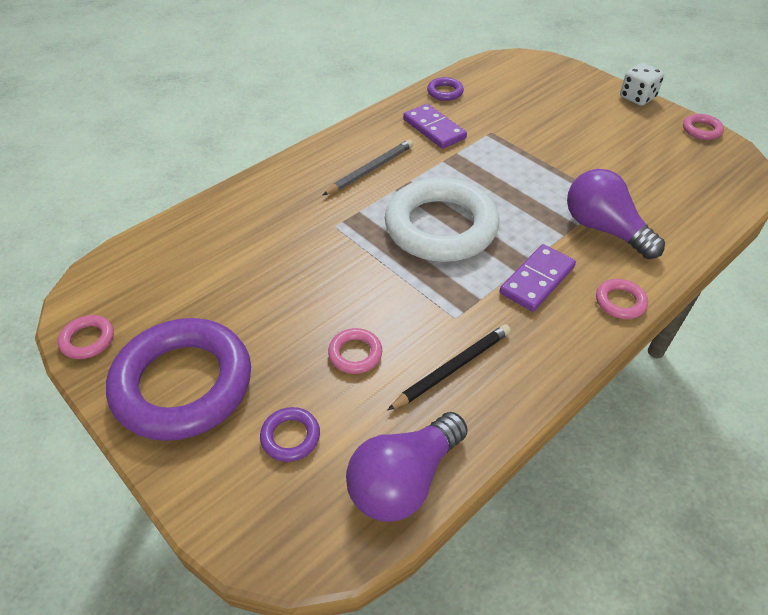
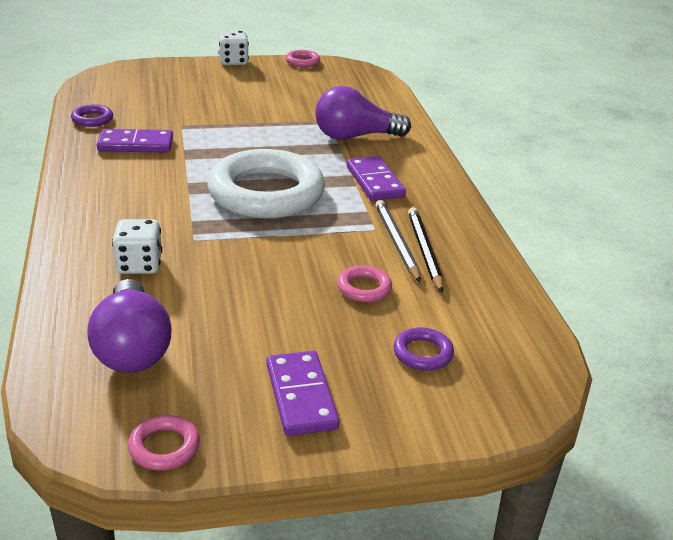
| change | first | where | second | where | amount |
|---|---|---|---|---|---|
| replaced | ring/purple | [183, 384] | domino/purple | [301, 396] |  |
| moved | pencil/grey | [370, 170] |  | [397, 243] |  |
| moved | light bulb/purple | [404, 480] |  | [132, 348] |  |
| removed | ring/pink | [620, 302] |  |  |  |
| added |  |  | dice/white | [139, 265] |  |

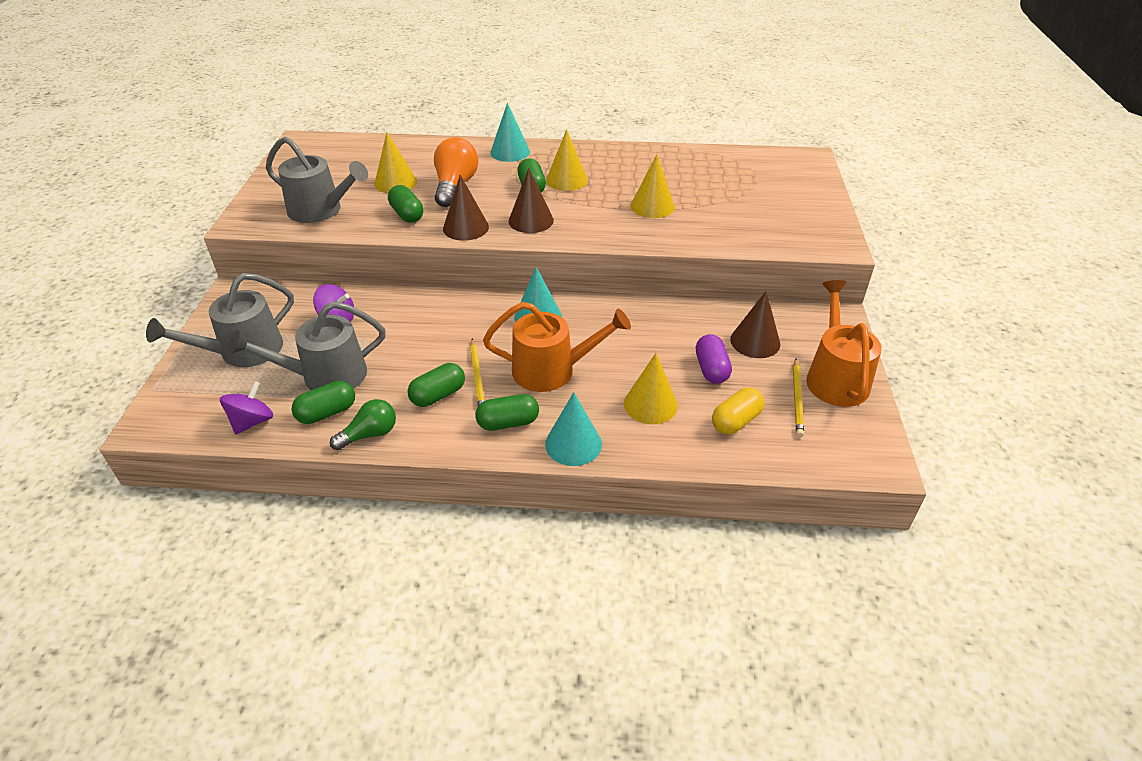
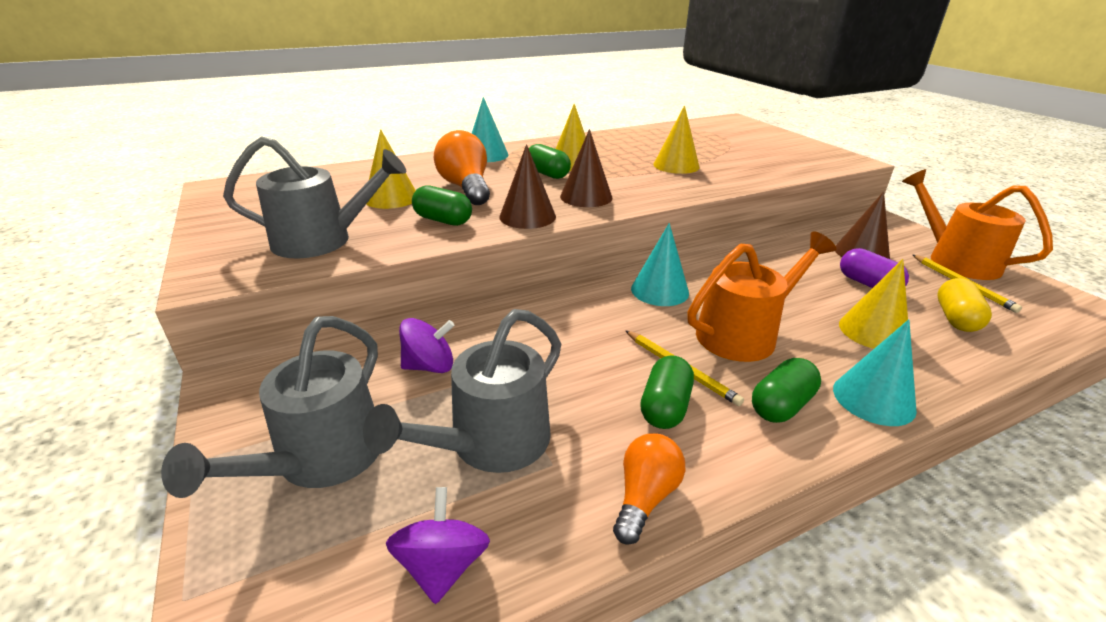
| change | first | where | second | where | amount |
|---|---|---|---|---|---|
| removed | capsule/green | [327, 413] |  |  |  |
| recoloured | light bulb/green | [370, 434] | light bulb/orange | [645, 497] |  |

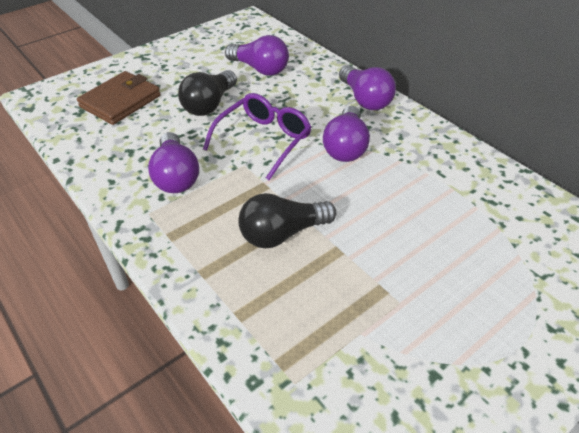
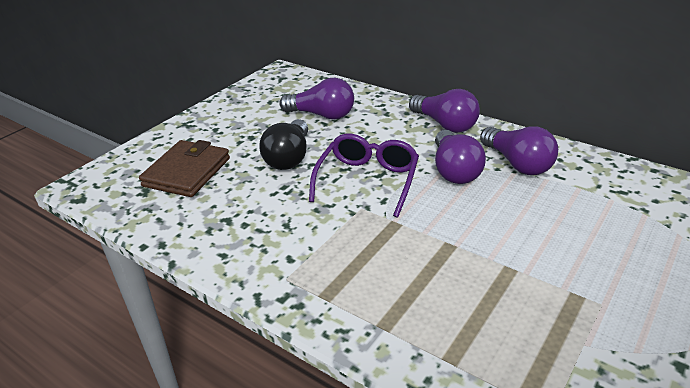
| change | first | where | second | where | amount |
|---|---|---|---|---|---|
| moved | light bulb/purple | [176, 176] |  | [517, 164] |  |
| removed | light bulb/black | [282, 234] |  |  |  |

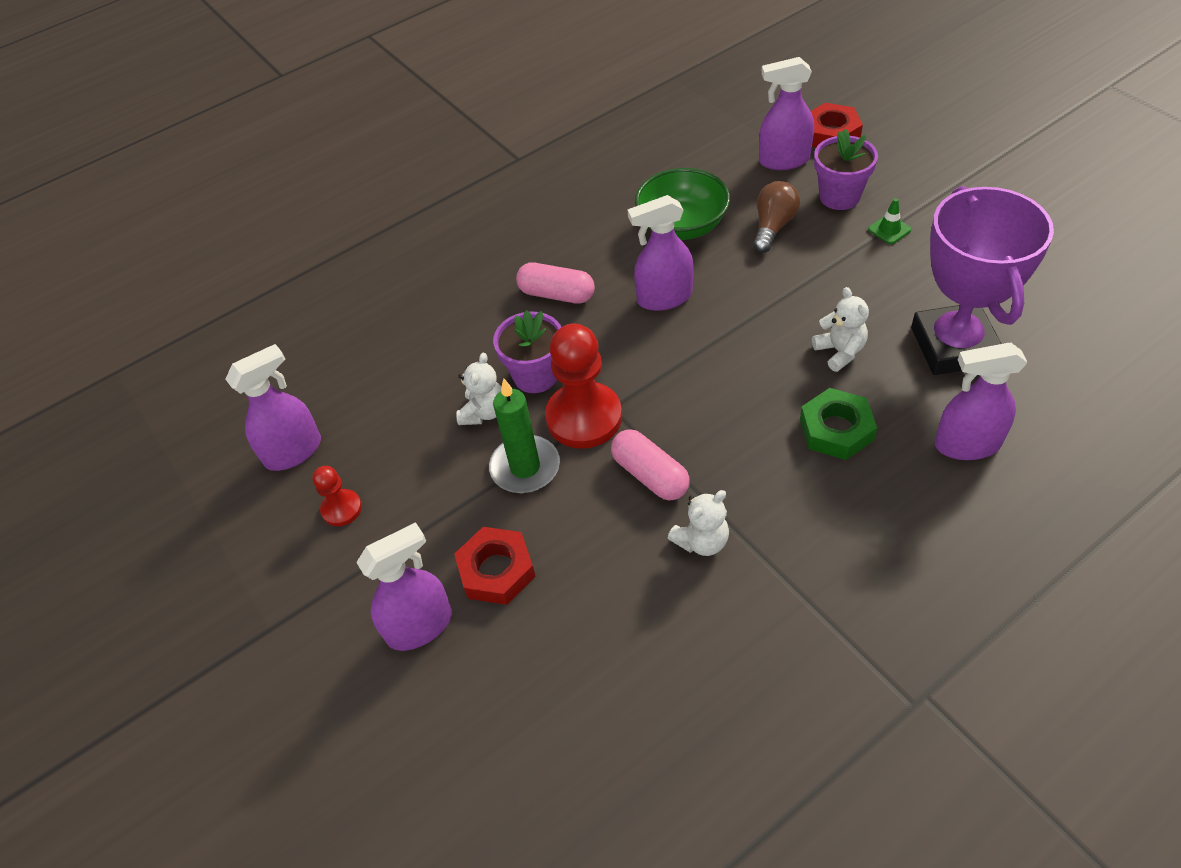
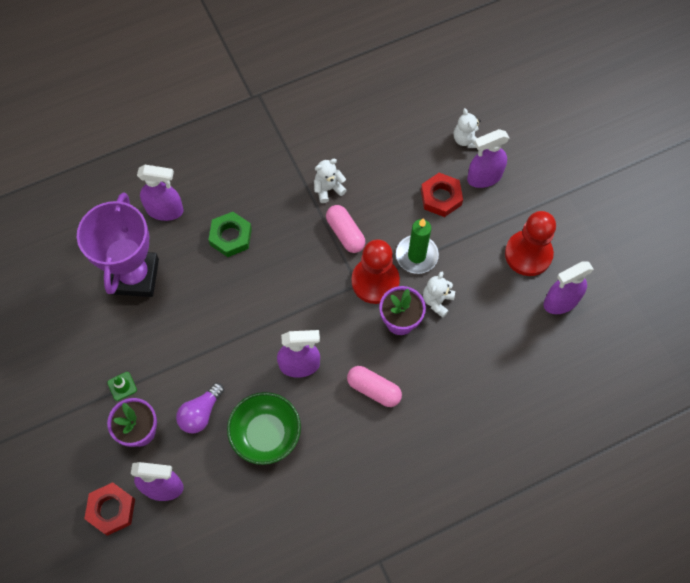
| change | first | where | second | where | amount |
|---|---|---|---|---|---|
| resized | pawn/red | [341, 509] |  | [528, 254] | x1.97 |
| recoloured | light bulb/brown | [773, 227] | light bulb/purple | [201, 413] |  |
| moved | teddy bear/white | [840, 352] |  | [466, 140] |  |

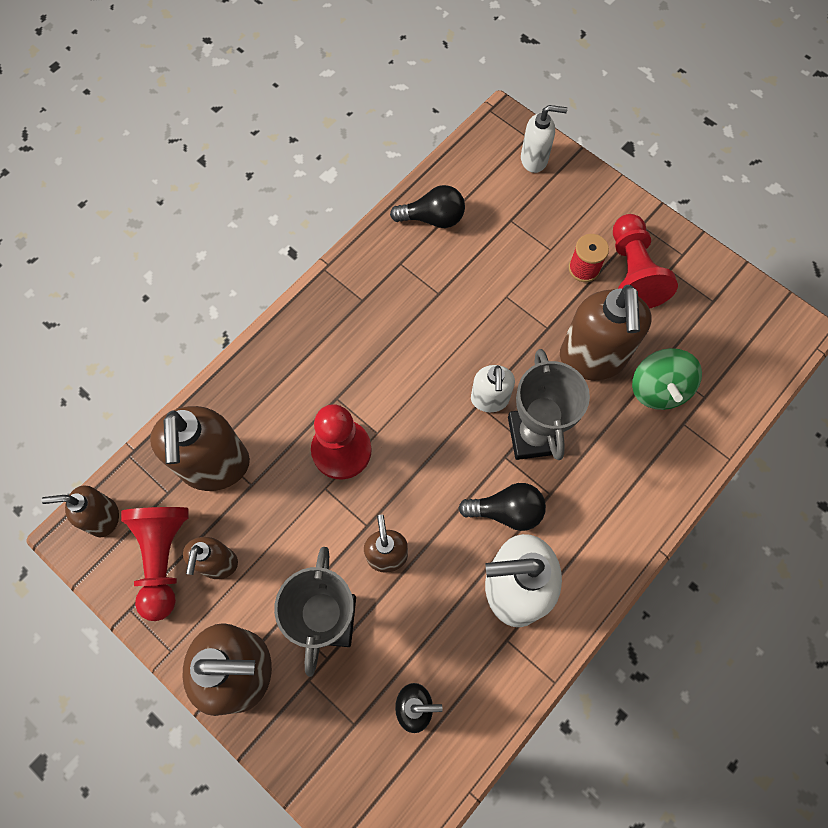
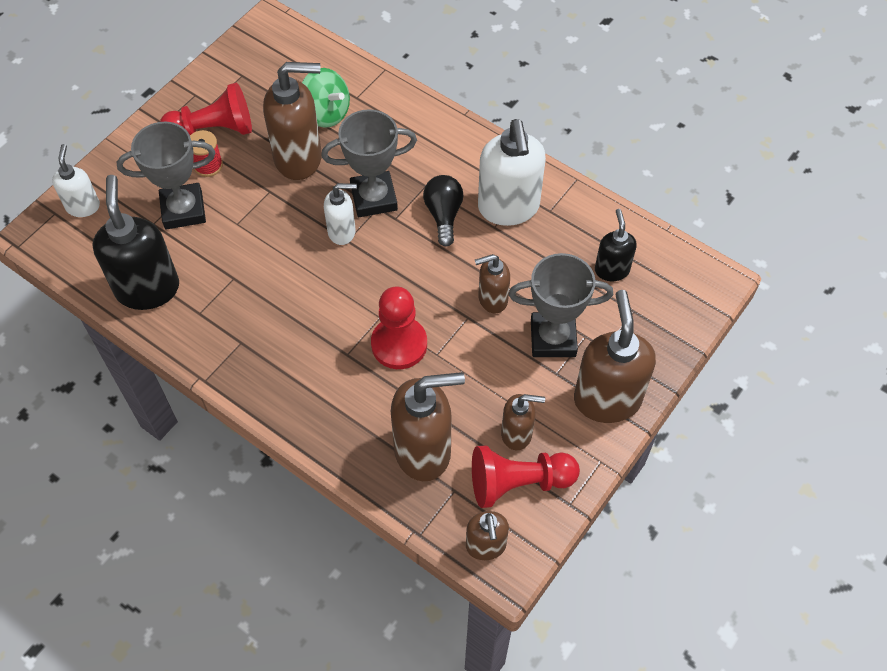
| change | first | where | second | where | amount |
|---|---|---|---|---|---|
| replaced | light bulb/black | [433, 218] | soap dispenser/black | [148, 288] |  |
| turned | spinning top/green | [658, 389] |  | [326, 113] | 45 degrees clockwise |
| added |  |  | trophy/grey | [183, 210] |  |

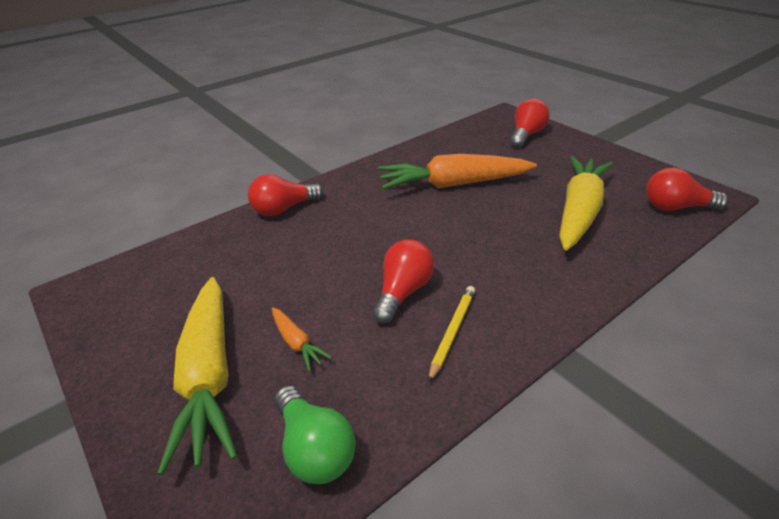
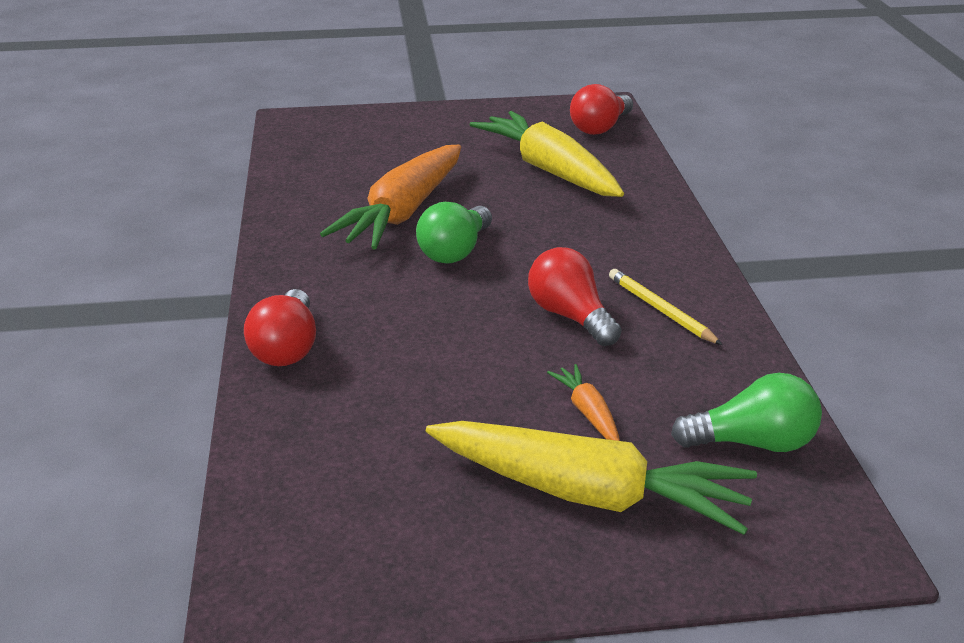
| change | first | where | second | where | amount |
|---|---|---|---|---|---|
| turned | carrot/orange | [297, 343] |  | [588, 412] | 105 degrees counterclockwise |
| removed | light bulb/red | [526, 135] |  |  |  |
| added |  |  | light bulb/green | [455, 251] |  |

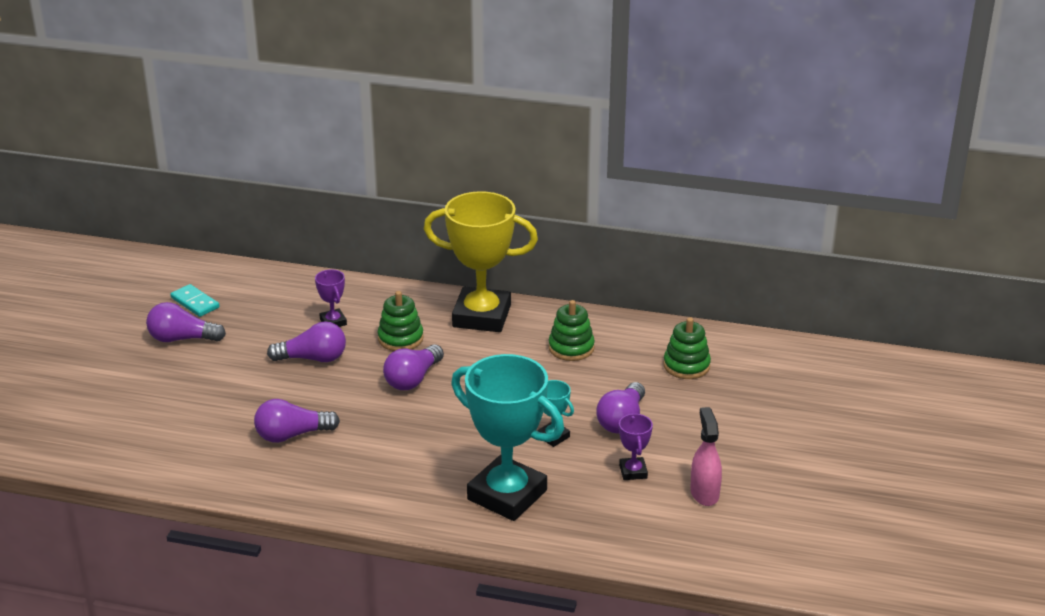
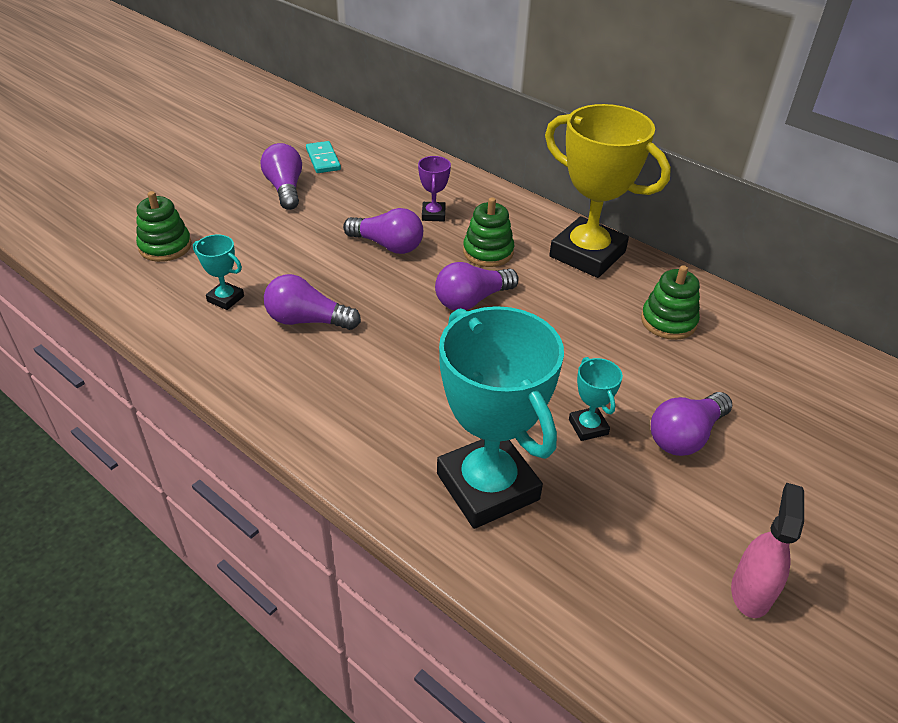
| change | first | where | second | where | amount |
|---|---|---|---|---|---|
| turned | light bulb/purple | [182, 339] |  | [285, 189] | 45 degrees clockwise |
| removed | trophy/purple | [633, 472] |  |  |  |
| moved | stacking toy/green | [686, 366] |  | [165, 246] |  |
| added |  |  | trophy/turquoise | [225, 299] |  |

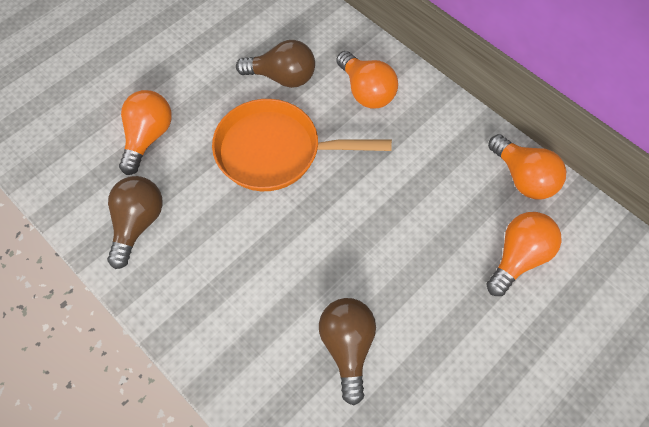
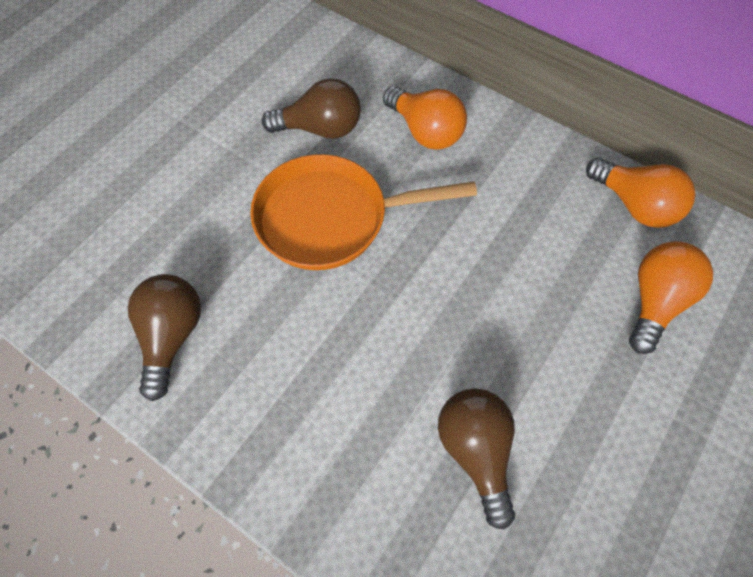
| change | first | where | second | where | amount |
|---|---|---|---|---|---|
| removed | light bulb/orange | [148, 137] |  |  |  |

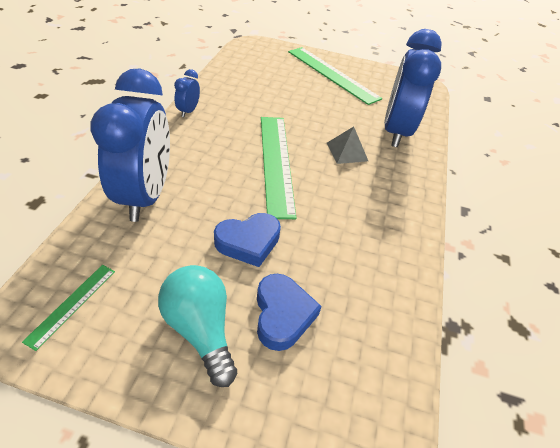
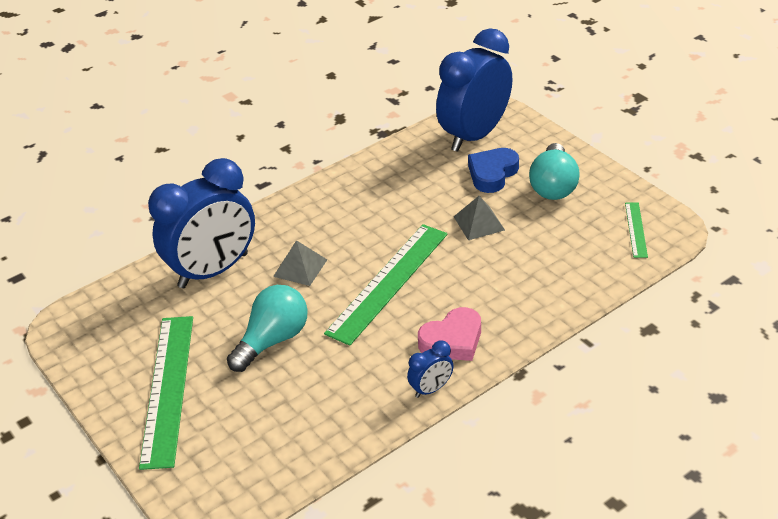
| change | first | where | second | where | amount |
|---|---|---|---|---|---|
| turned | ruler/green | [72, 304] |  | [636, 229] | 60 degrees counterclockwise |
| moved | clock/blue | [145, 196] |  | [474, 135] |  |
| replaced | heart/blue | [248, 242] | pyramid/grey | [479, 223] |  |
| added |  |  | light bulb/turquoise | [273, 340] |  |
| added |  |  | heart/pink | [452, 340] |  |

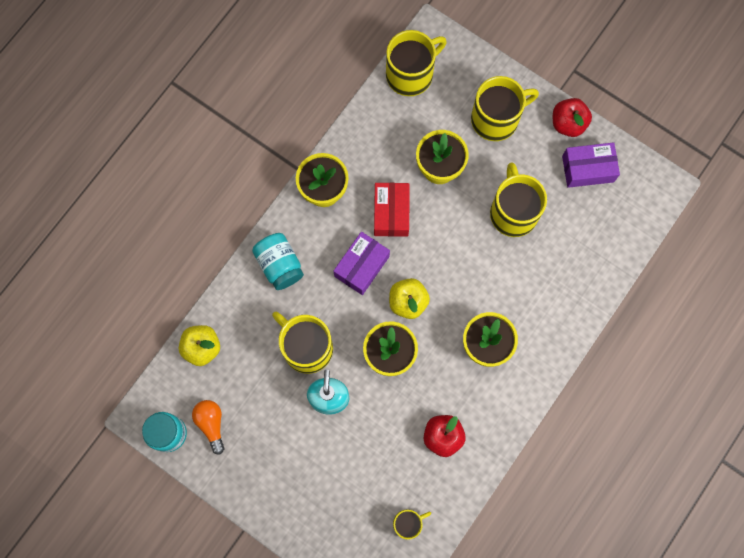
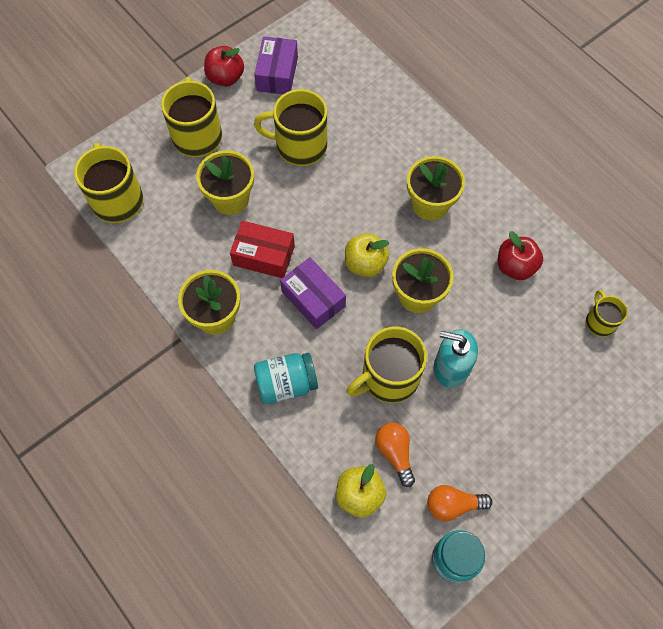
| change | first | where | second | where | amount |
|---|---|---|---|---|---|
| added |  |  | light bulb/orange | [395, 453] |  |

